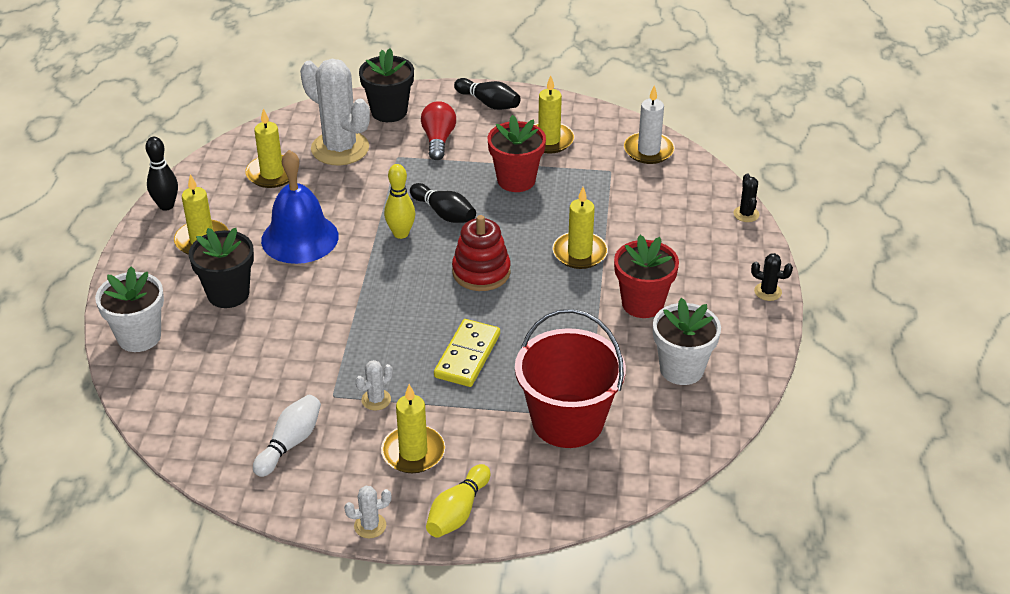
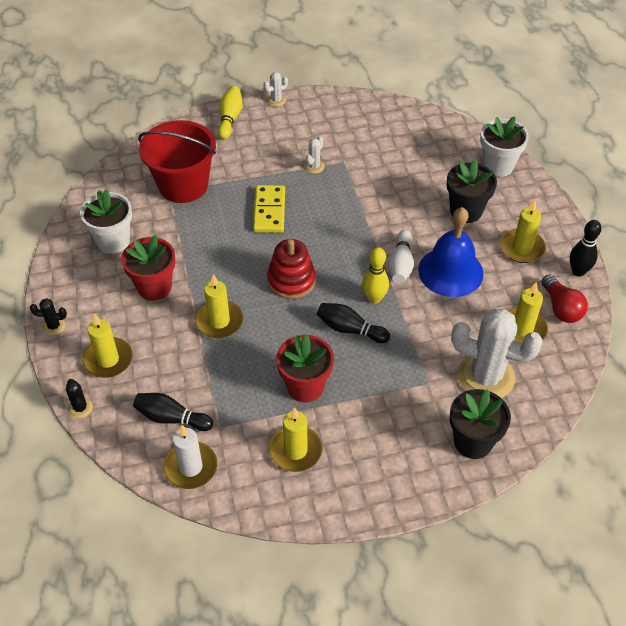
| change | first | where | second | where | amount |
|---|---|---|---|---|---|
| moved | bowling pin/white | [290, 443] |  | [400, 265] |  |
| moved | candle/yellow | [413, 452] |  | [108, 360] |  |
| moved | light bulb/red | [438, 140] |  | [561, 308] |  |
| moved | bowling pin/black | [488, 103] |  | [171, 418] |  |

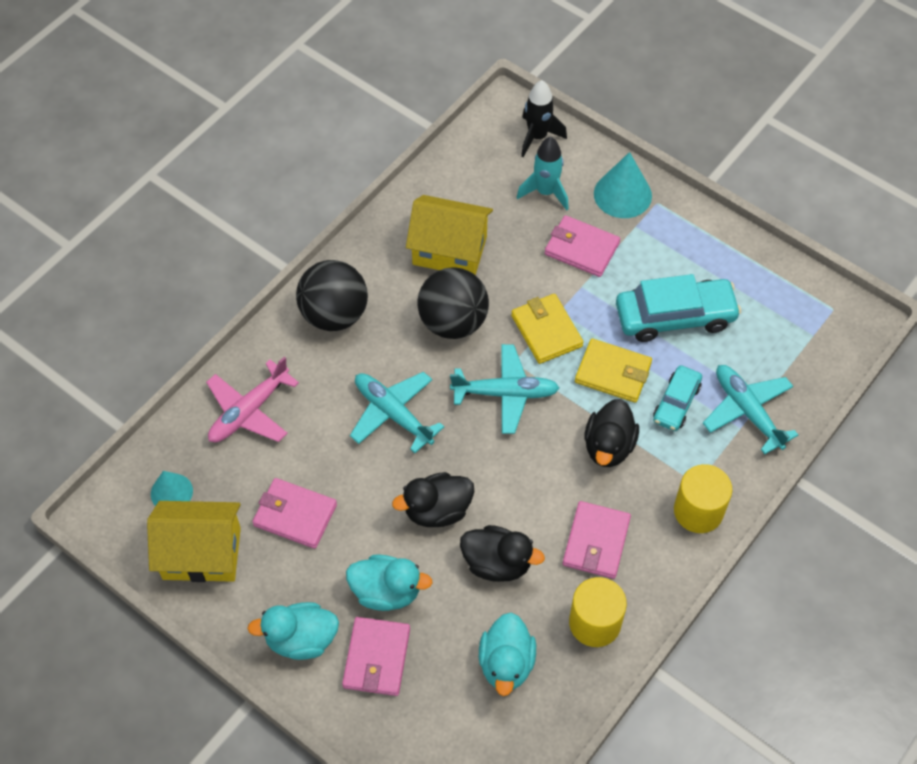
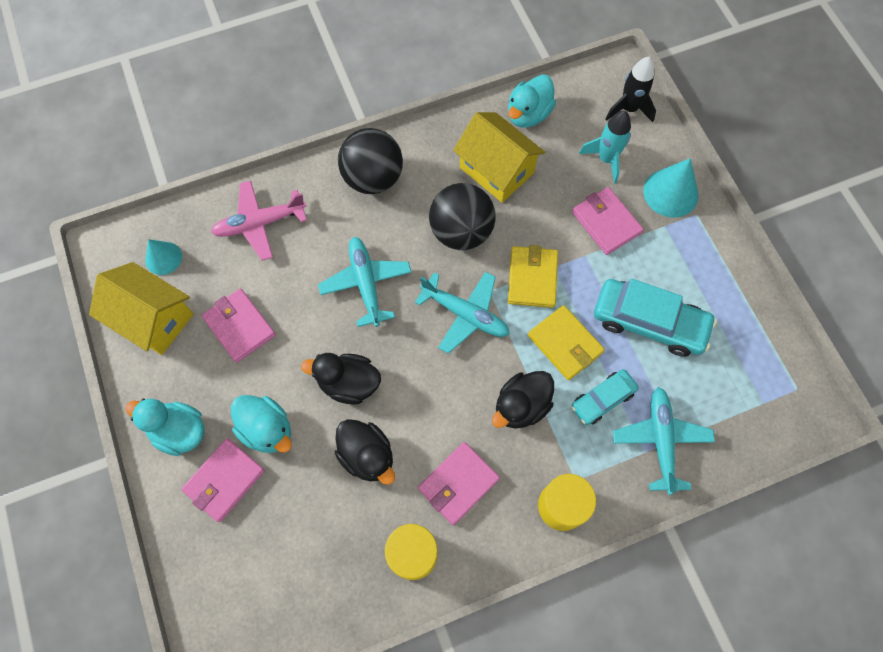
| change | first | where | second | where | amount |
|---|---|---|---|---|---|
| moved | duck/turquoise | [506, 663] |  | [528, 114] |  |

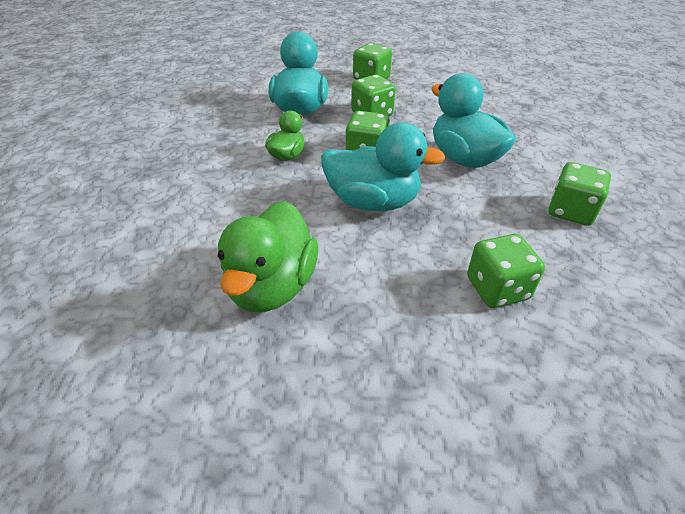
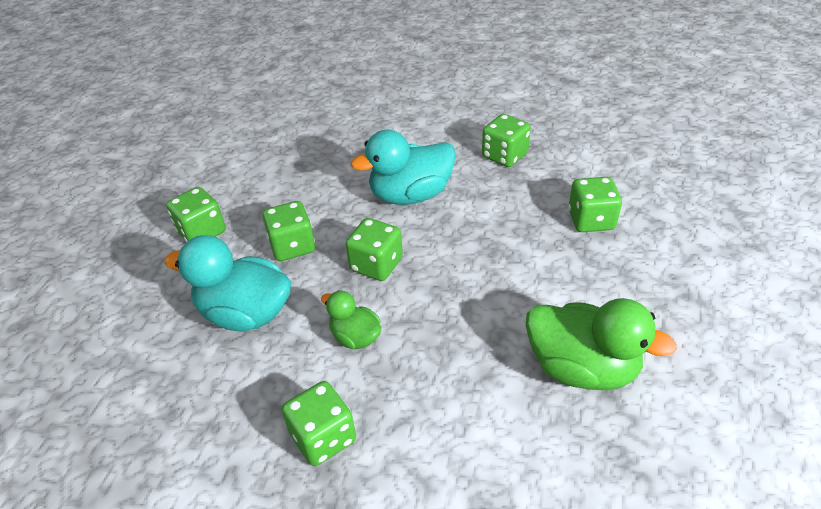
| change | first | where | second | where | amount |
|---|---|---|---|---|---|
| removed | duck/turquoise | [373, 202] |  |  |  |
| added |  |  | dice/green | [323, 437] |  |

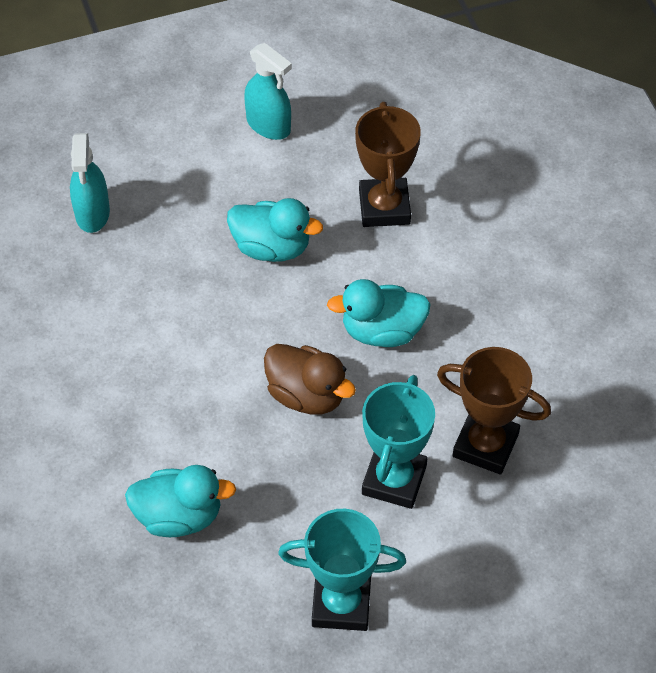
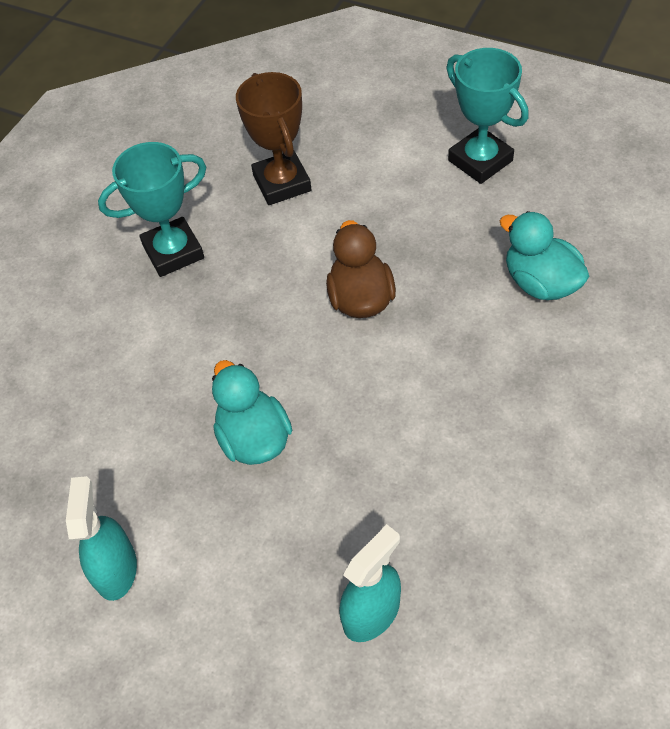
| change | first | where | second | where | amount |
|---|---|---|---|---|---|
| removed | duck/turquoise | [382, 331] |  |  |  |
| removed | trophy/brown | [384, 207] |  |  |  |
| moved | trophy/turquoise | [394, 480] |  | [173, 252] |  |

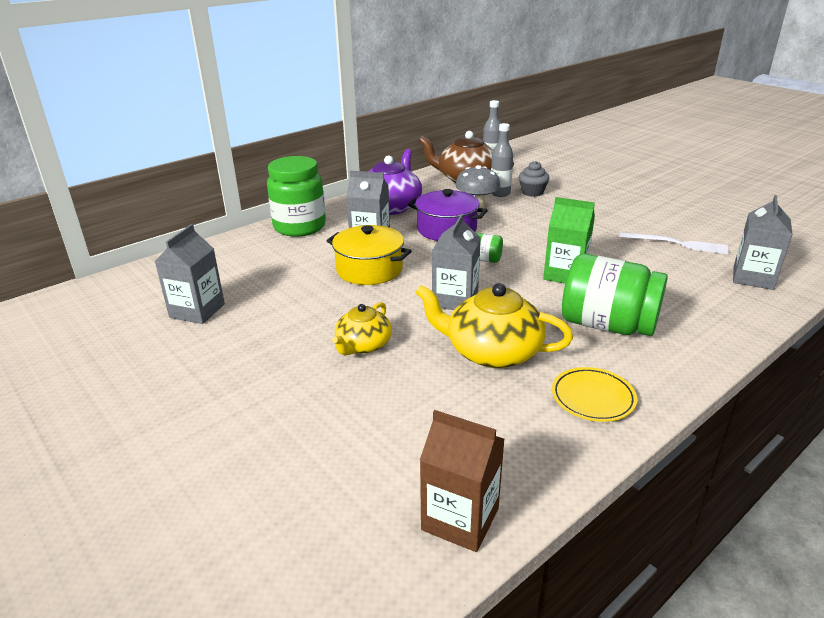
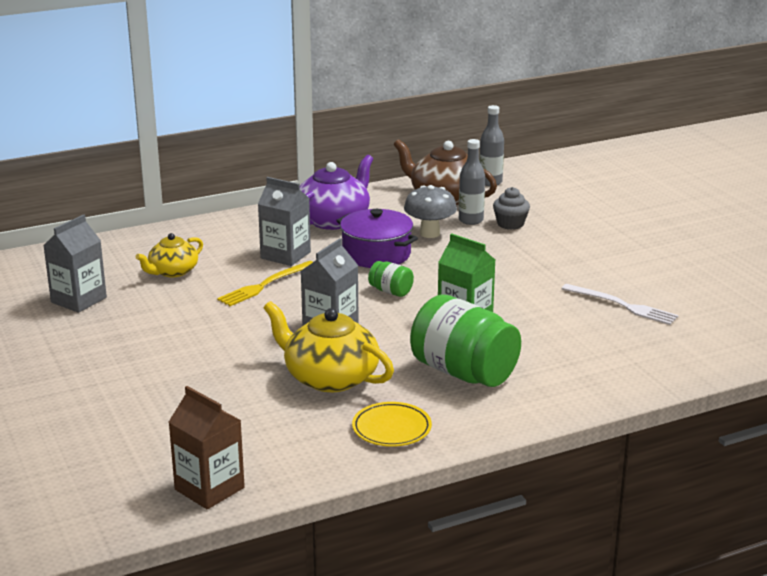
| change | first | where | second | where | amount |
|---|---|---|---|---|---|
| removed | jar/green | [299, 227] |  |  |  |
| replaced | pot/yellow | [369, 269] | fork/yellow | [265, 285] |  |
| moved | teapot/yellow | [363, 345] |  | [172, 271] |  |
| removed | carton/grey | [753, 278] |  |  |  |

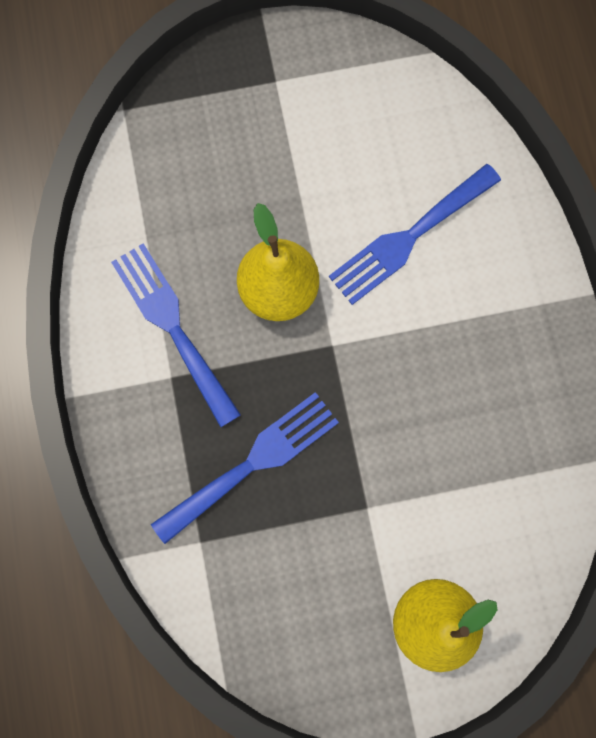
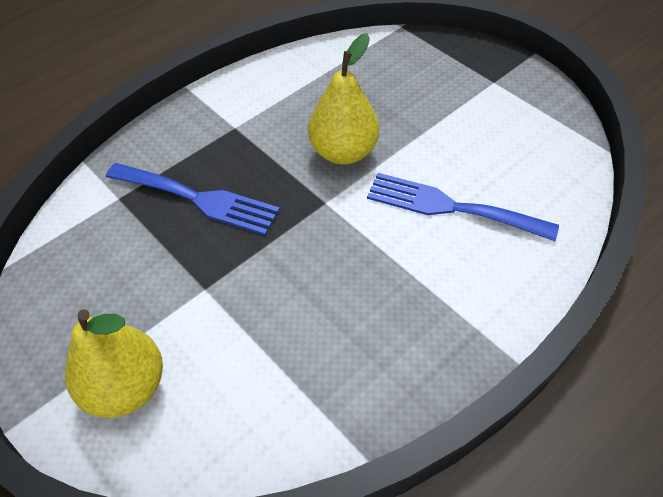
| change | first | where | second | where | amount |
|---|---|---|---|---|---|
| removed | fork/blue | [172, 326] |  |  |  |

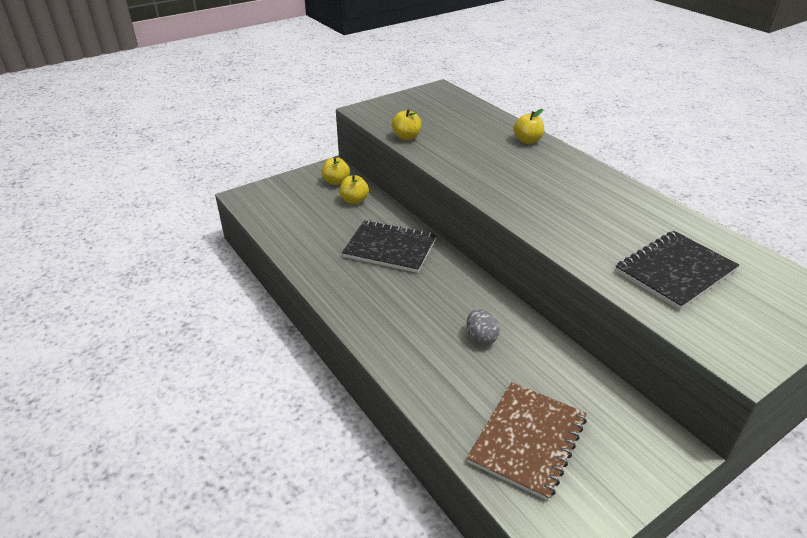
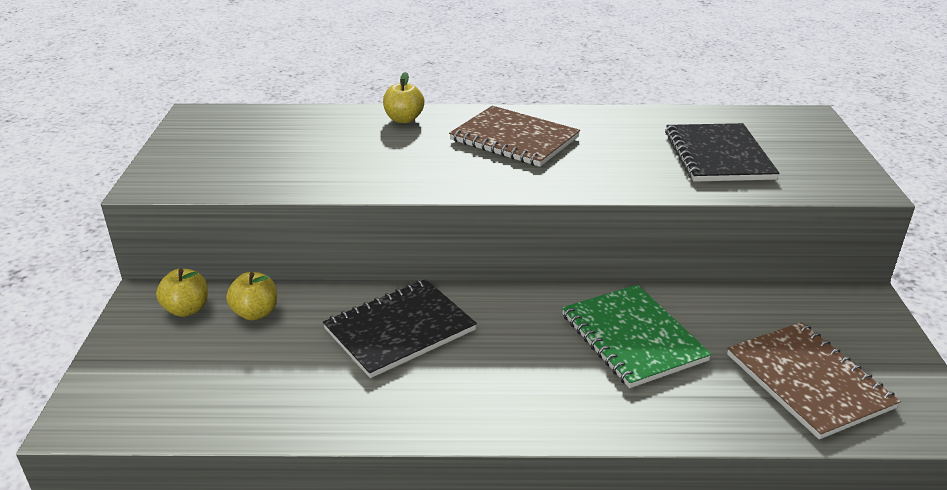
| change | first | where | second | where | amount |
|---|---|---|---|---|---|
| removed | apple/yellow | [406, 137] |  |  |  |
| replaced | egg/grey | [481, 337] | notebook/green | [632, 337] |  |
| added |  |  | notebook/brown | [514, 139] |  |

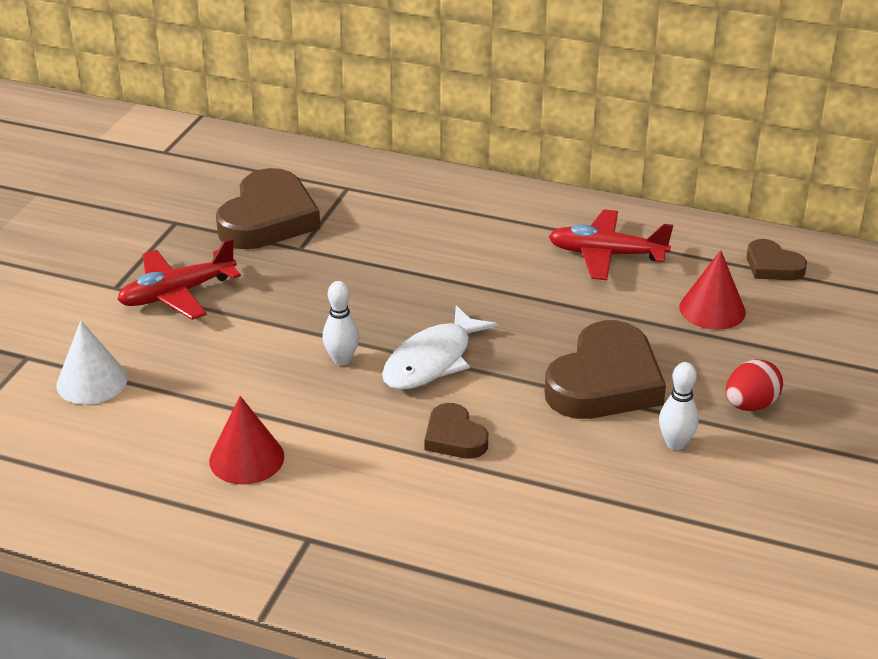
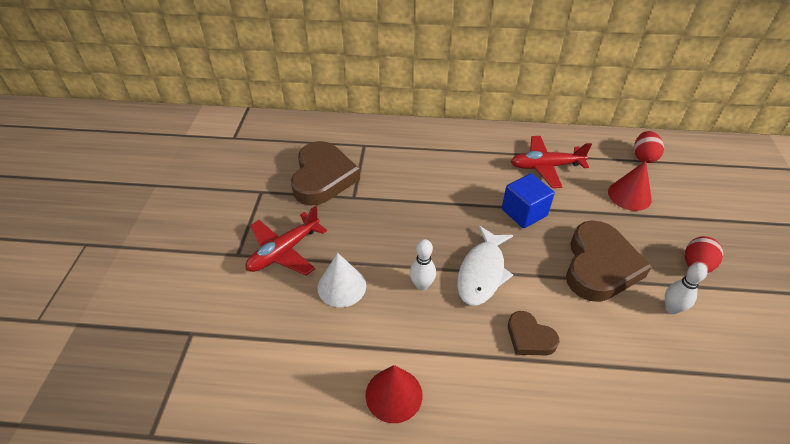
| change | first | where | second | where | amount |
|---|---|---|---|---|---|
| moved | cone/white | [92, 381] |  | [341, 286] |  |
| replaced | heart/brown | [772, 266] | egg/red | [643, 157] |  |
| added |  |  | cube/blue | [524, 212] |  |

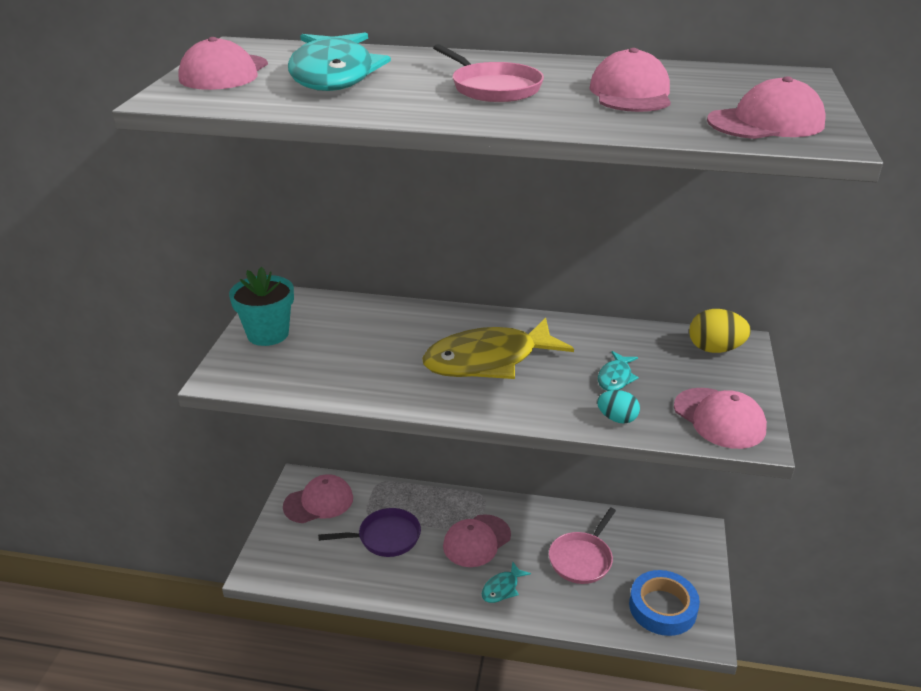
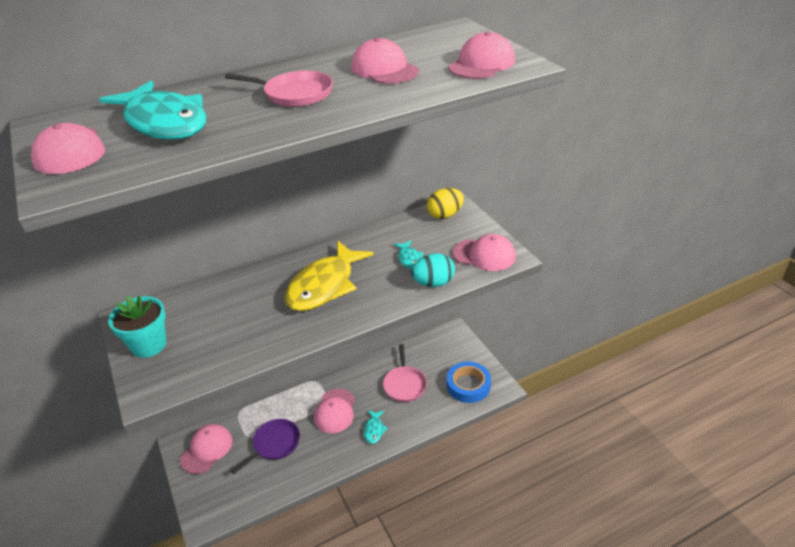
| change | first | where | second | where | amount |
|---|---|---|---|---|---|
| resized | egg/turquoise | [617, 419] |  | [433, 283] | x1.52 |

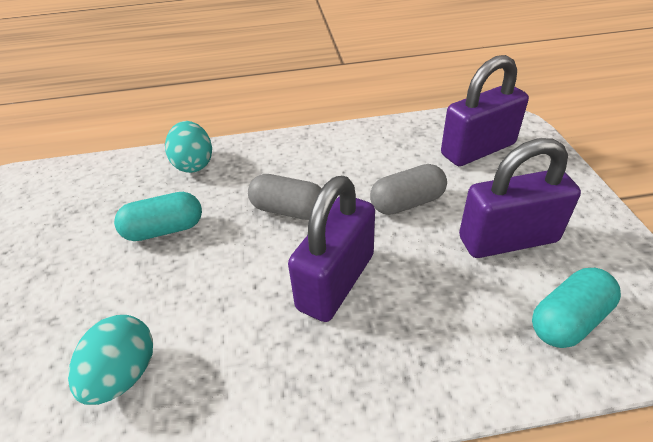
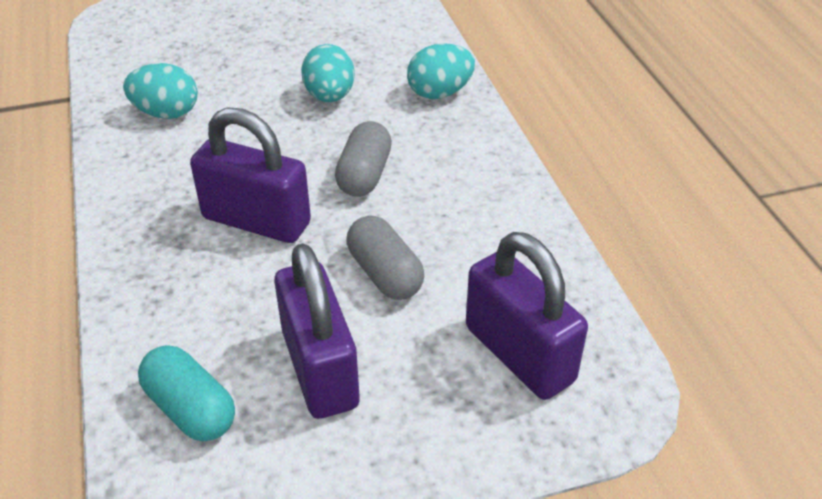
| change | first | where | second | where | amount |
|---|---|---|---|---|---|
| replaced | capsule/turquoise | [164, 230] | egg/turquoise | [330, 96] |  |

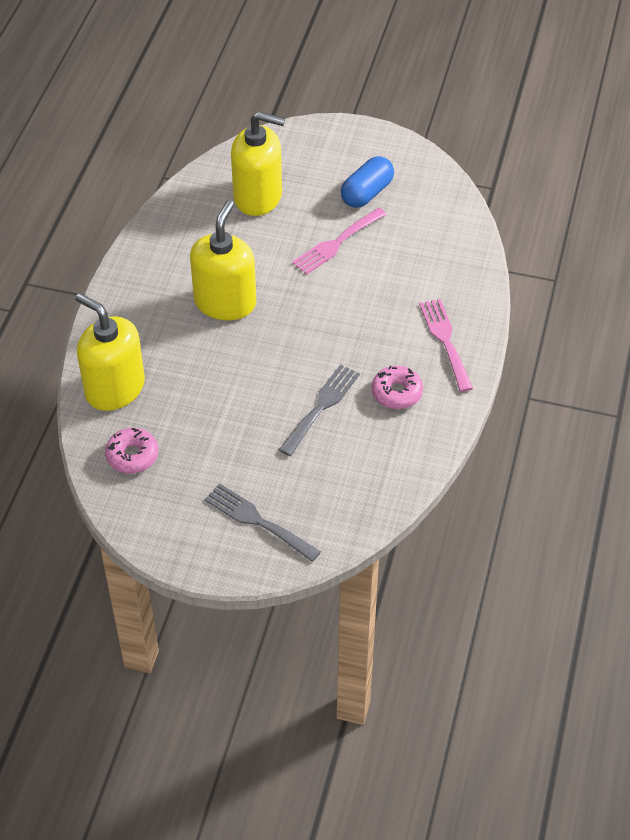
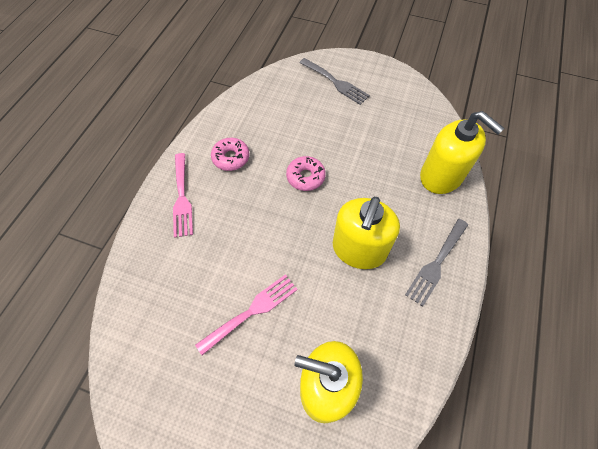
| change | first | where | second | where | amount |
|---|---|---|---|---|---|
| moved | donut/pink | [132, 456] |  | [305, 177] |  |
| moved | fork/grey | [321, 406] |  | [436, 264] |  |
| removed | capsule/blue | [367, 193] |  |  |  |

